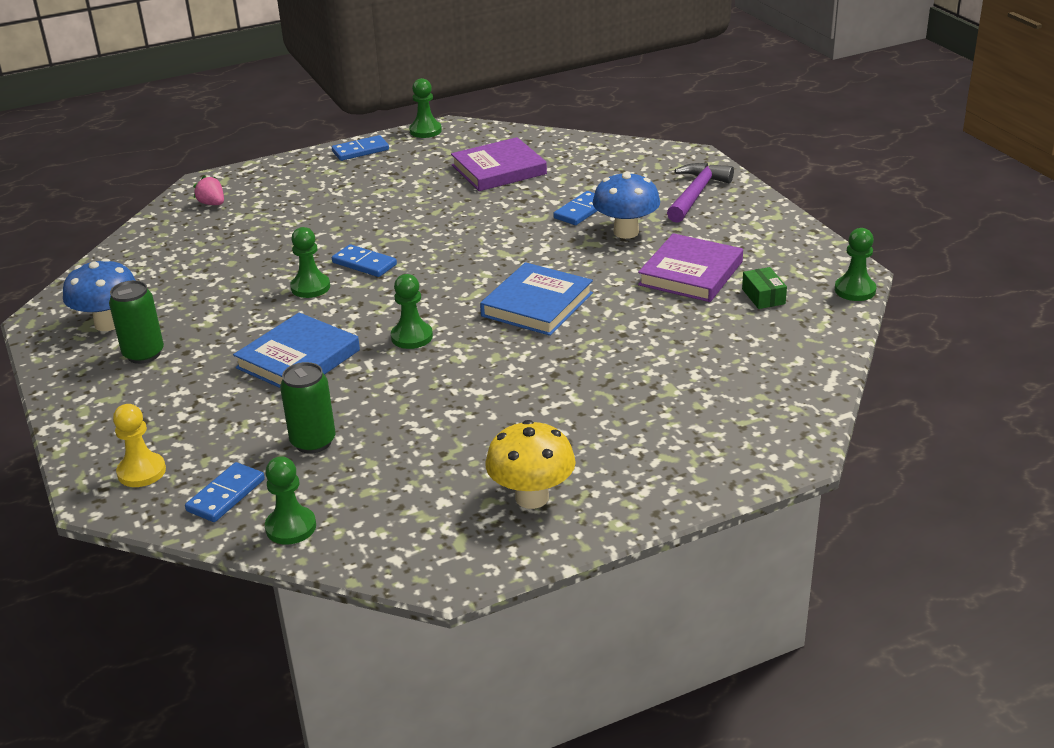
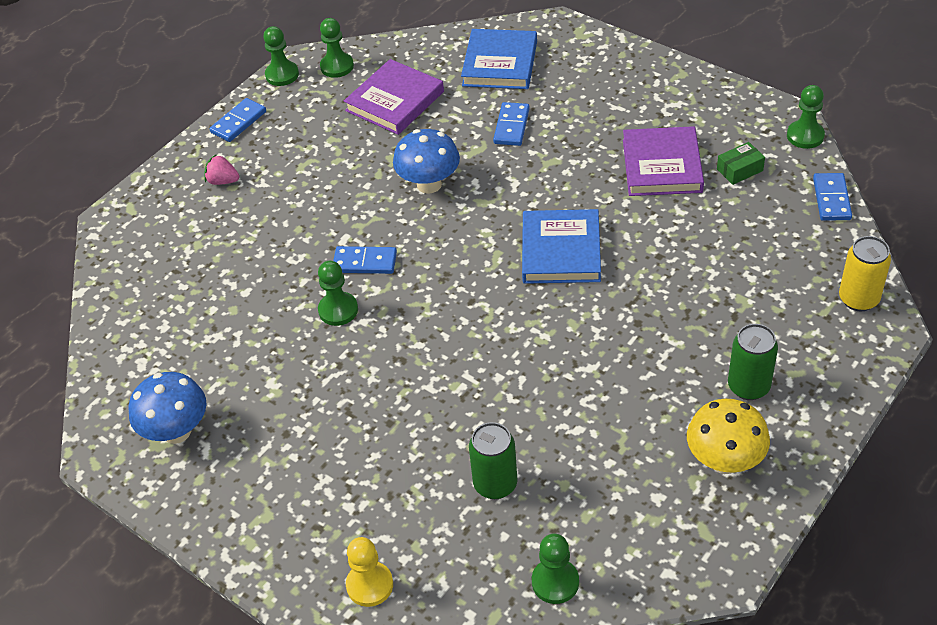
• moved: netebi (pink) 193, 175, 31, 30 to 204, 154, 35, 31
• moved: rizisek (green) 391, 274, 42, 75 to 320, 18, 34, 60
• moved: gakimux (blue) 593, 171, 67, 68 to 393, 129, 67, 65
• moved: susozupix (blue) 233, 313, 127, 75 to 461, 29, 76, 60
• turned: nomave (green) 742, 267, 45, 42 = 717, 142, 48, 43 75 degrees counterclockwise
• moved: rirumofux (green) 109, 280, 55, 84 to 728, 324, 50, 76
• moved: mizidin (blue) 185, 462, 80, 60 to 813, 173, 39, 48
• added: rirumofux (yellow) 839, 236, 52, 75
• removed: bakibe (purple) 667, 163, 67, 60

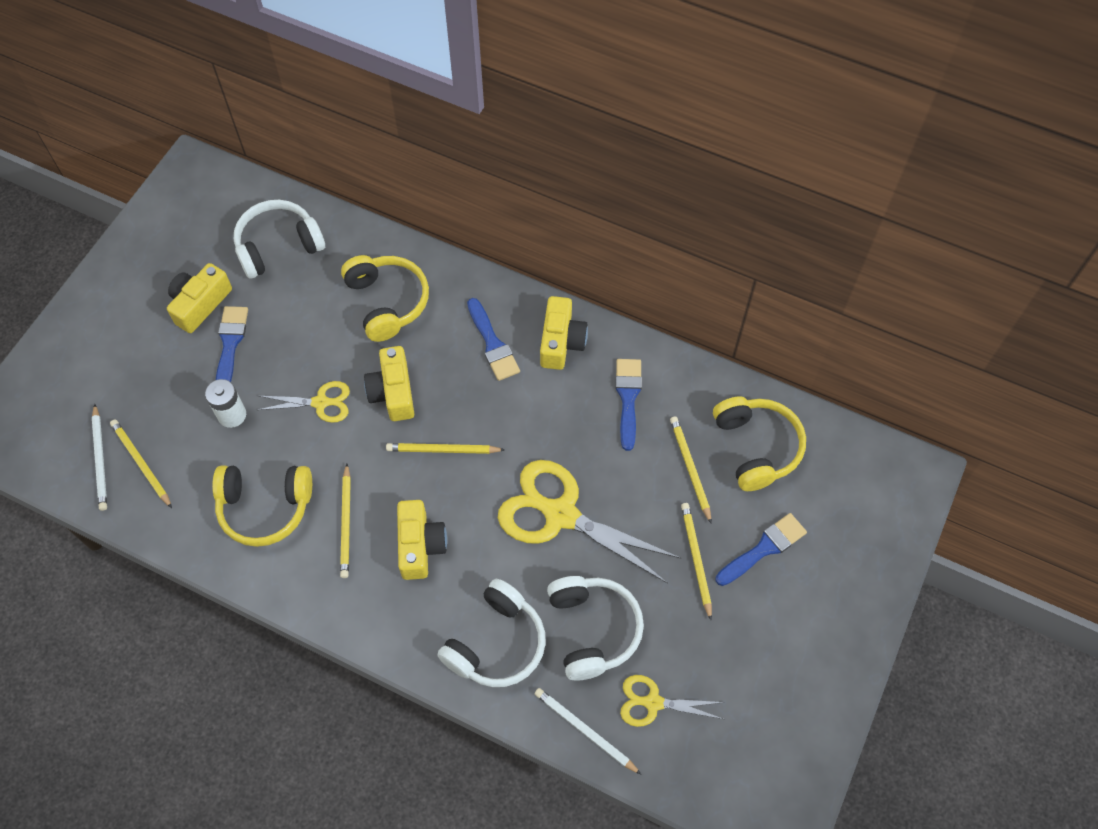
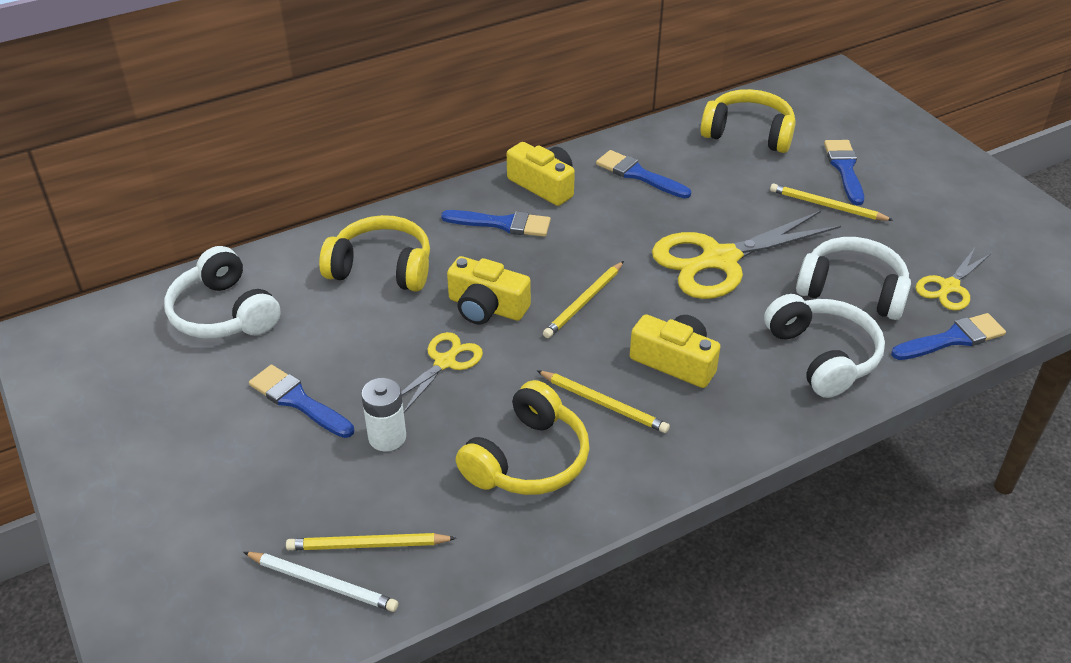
• turned: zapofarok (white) 234, 200, 91, 78 = 164, 246, 117, 92 45 degrees counterclockwise
• replaced: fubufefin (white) 535, 688, 107, 87 to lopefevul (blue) 891, 313, 115, 47
• removed: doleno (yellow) 167, 263, 65, 70
• removed: fubufefin (yellow) 670, 416, 42, 108

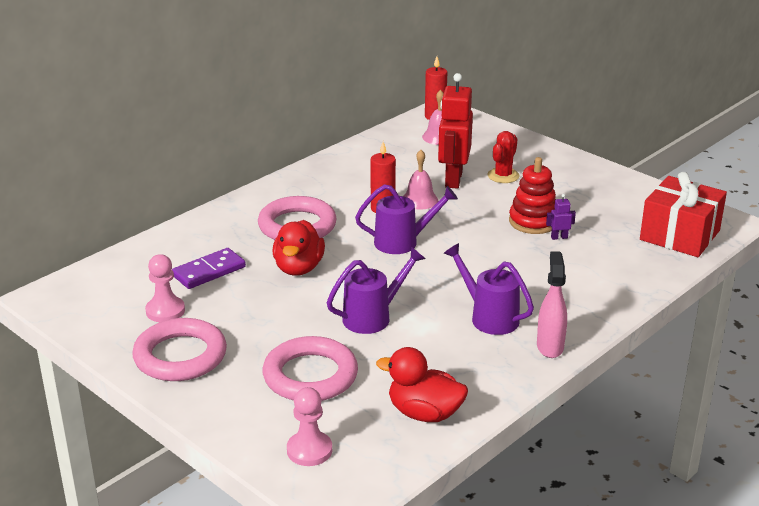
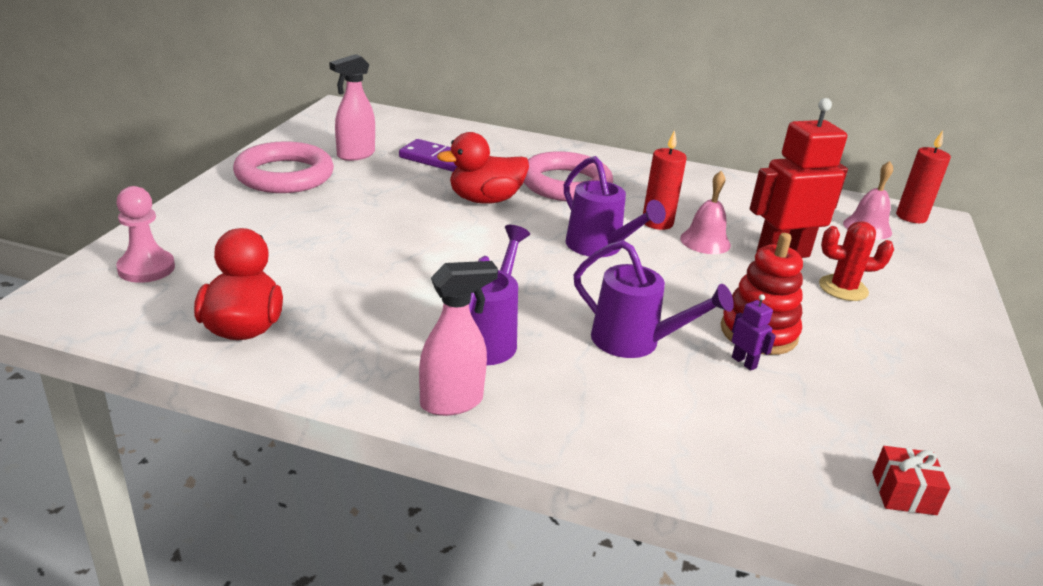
• replaced: rizisek (pink) 145, 254, 40, 68 to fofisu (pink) 329, 54, 46, 107
• moved: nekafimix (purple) 327, 247, 98, 87 to 574, 240, 160, 118
• resized: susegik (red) 640, 172, 87, 85 = 872, 446, 78, 69 x0.42
• removed: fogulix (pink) 263, 336, 95, 65

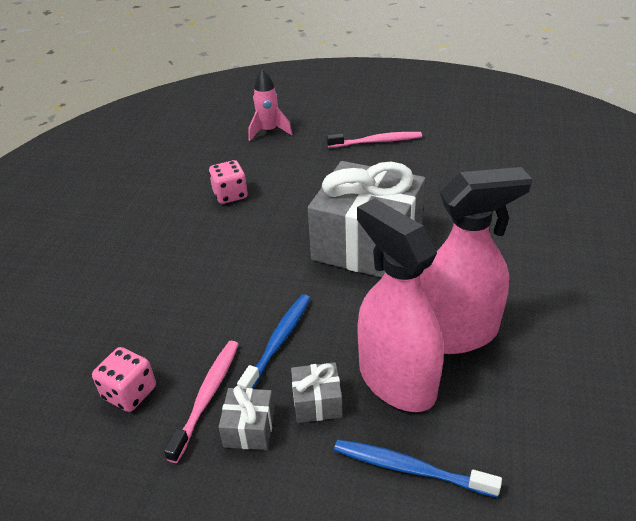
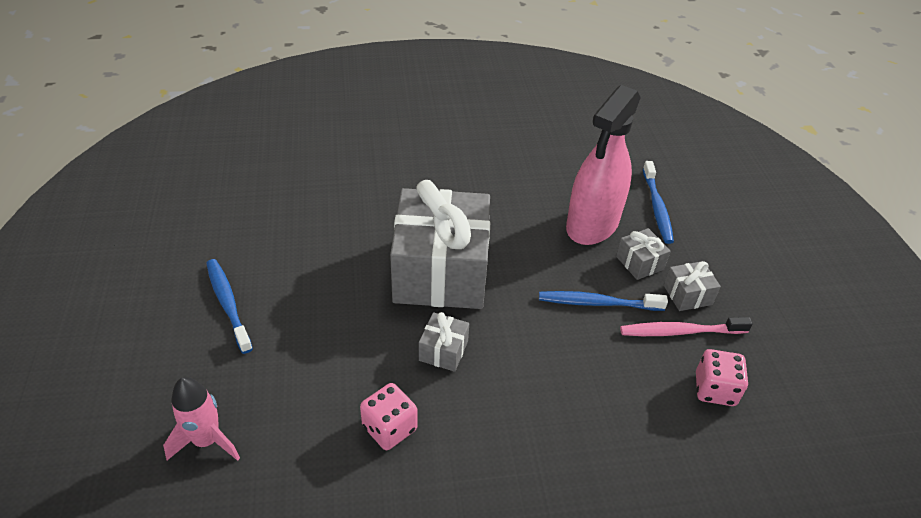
• recoloured: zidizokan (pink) 326, 132, 96, 16 to zidizokan (blue) 206, 259, 47, 95
• added: susegik (grey) 419, 312, 50, 60
• removed: fofisu (pink) 420, 167, 112, 187

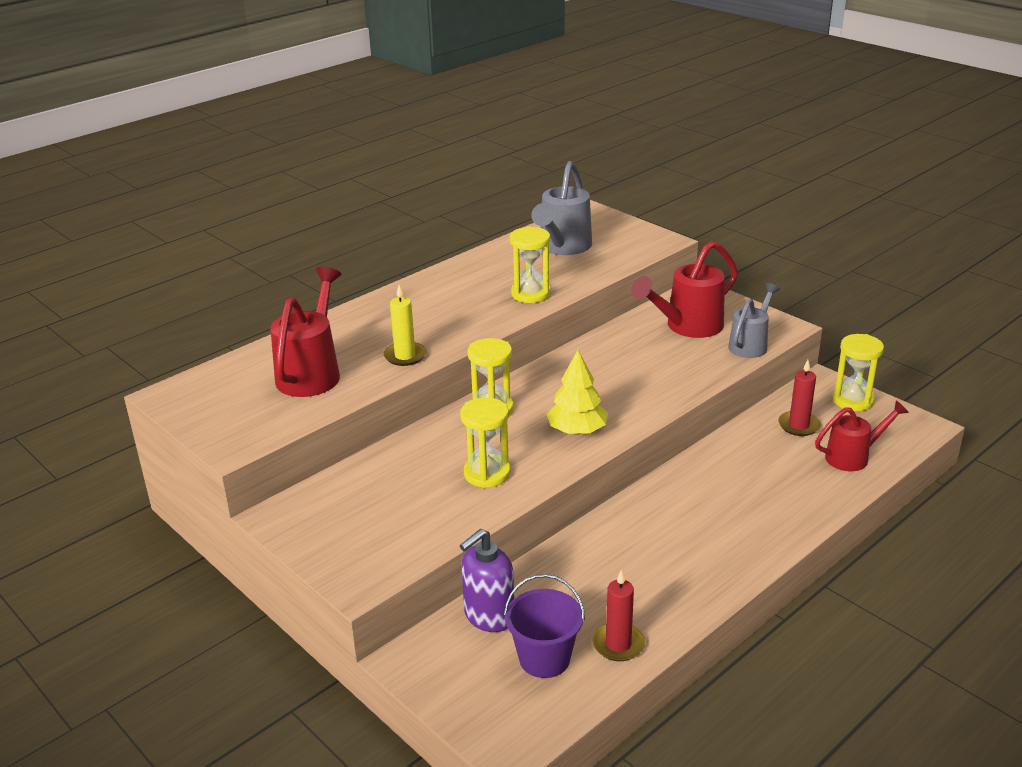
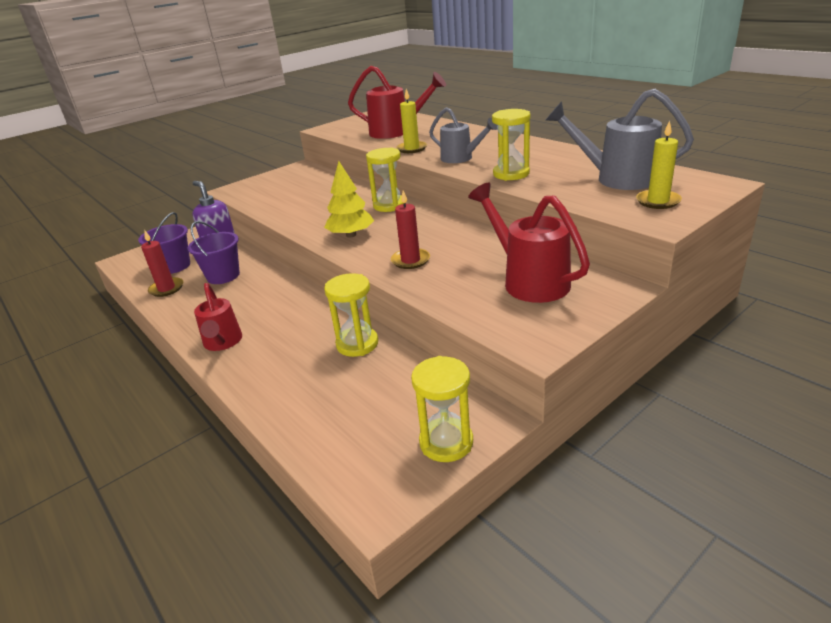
• added: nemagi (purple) 188, 221, 52, 63
• moved: nekafimix (red) 815, 400, 94, 71 to 194, 283, 48, 68
• moved: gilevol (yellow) 460, 398, 50, 90 to 324, 273, 54, 84
• moved: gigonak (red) 778, 360, 43, 76 to 391, 191, 39, 78
• moved: nekafimix (grey) 728, 283, 52, 75 to 429, 107, 68, 56
• added: gigonak (yellow) 636, 121, 46, 88

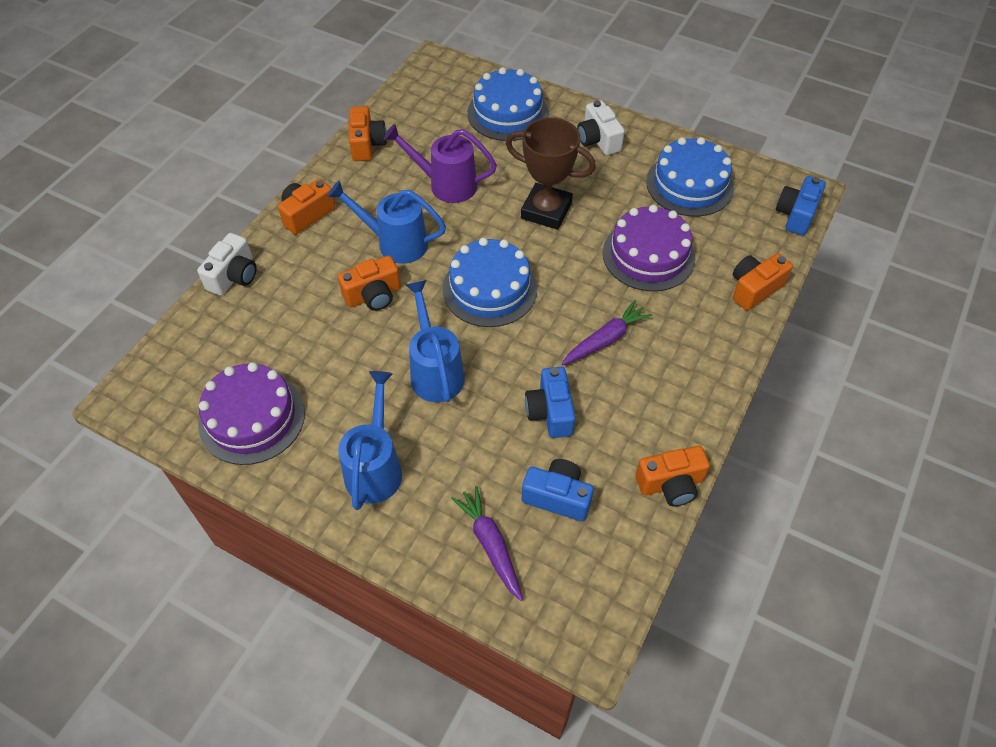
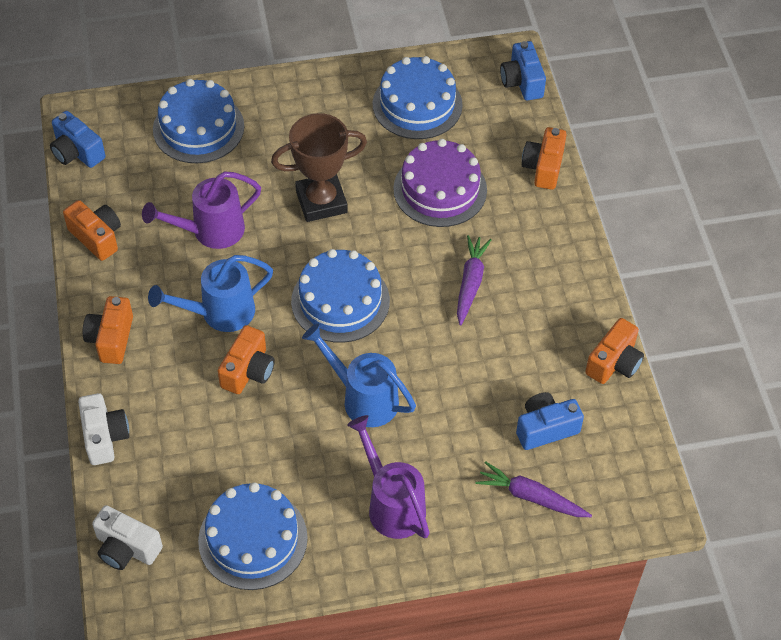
• moved: doleno (blue) 525, 367, 51, 71 to 50, 111, 55, 57
• moved: doleno (white) 577, 100, 48, 55 to 92, 505, 71, 65
• recoloured: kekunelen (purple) 198, 362, 107, 103 to kekunelen (blue) 198, 482, 110, 108
• recoloured: nekafimix (blue) 338, 371, 64, 139 to nekafimix (purple) 347, 415, 82, 124

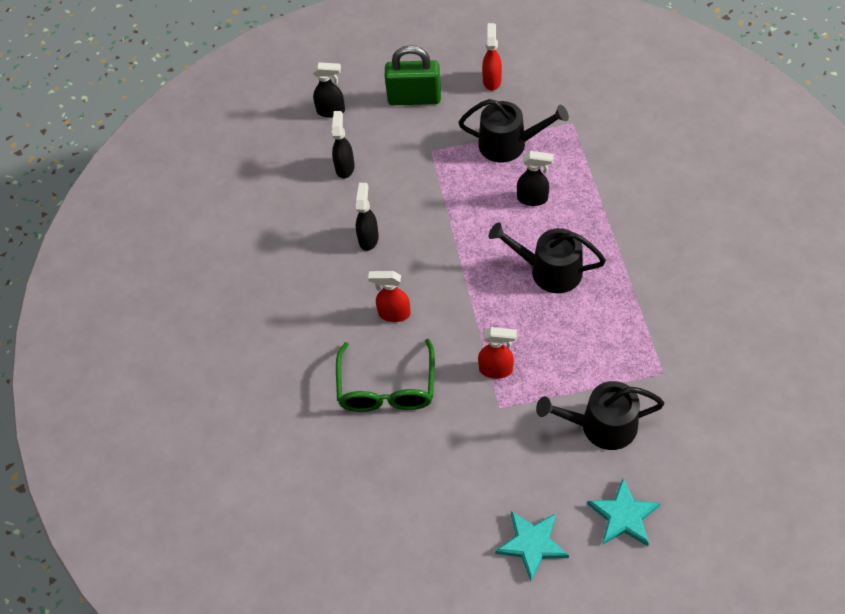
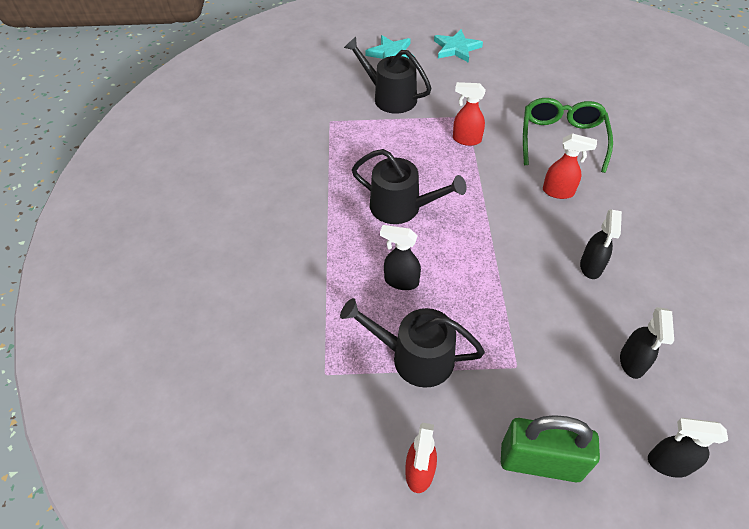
• turned: nekafimix (black) 536, 381, 129, 69 = 344, 37, 88, 77 150 degrees counterclockwise

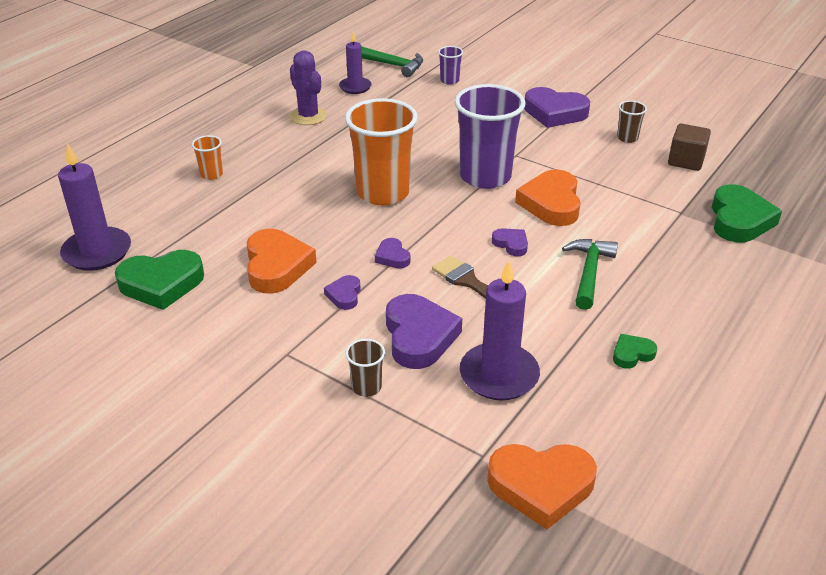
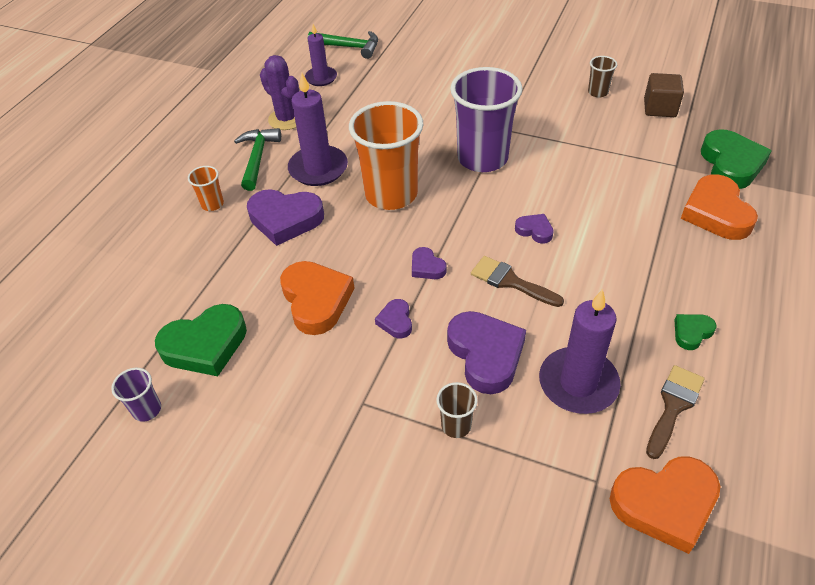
• moved: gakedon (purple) 438, 46, 25, 39 to 111, 368, 50, 54
• moved: bakibe (green) 562, 239, 56, 71 to 234, 128, 47, 63
• moved: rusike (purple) 524, 87, 66, 41 to 247, 189, 77, 57
• moved: gigonak (purple) 58, 143, 73, 128 to 288, 73, 60, 113
• added: lopefevul (brown) 646, 365, 59, 94
• moved: rusike (orange) 515, 169, 66, 57 to 681, 174, 77, 66

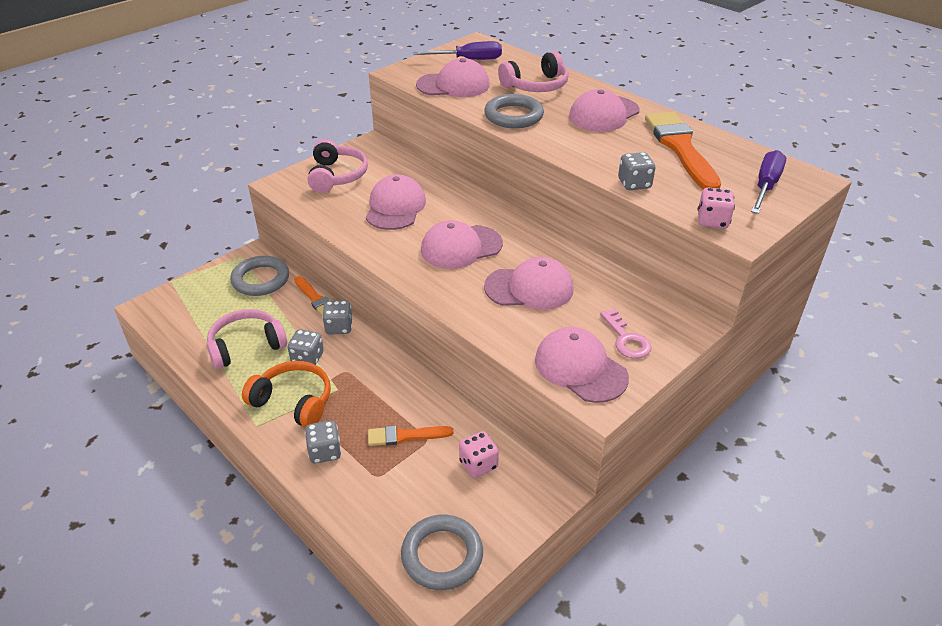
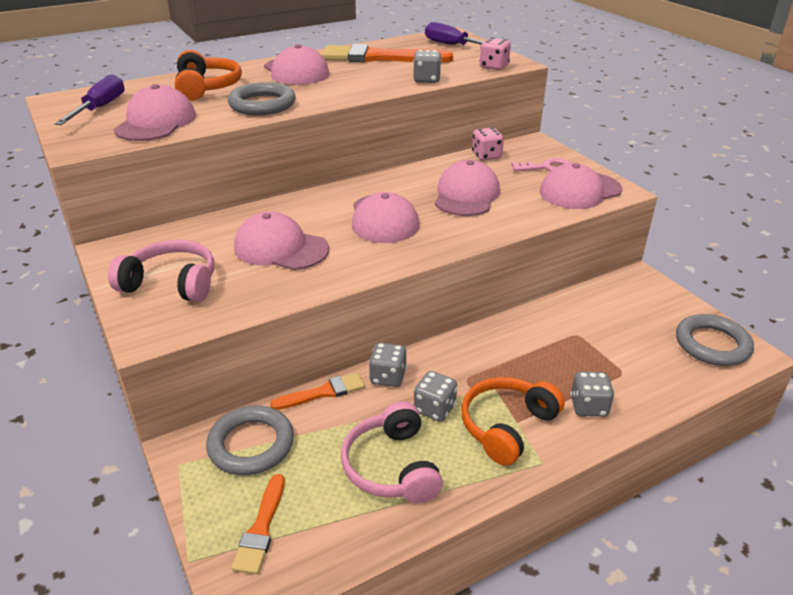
• recoloured: zapofarok (pink) 498, 51, 71, 41 to zapofarok (orange) 175, 50, 67, 50
• moved: lopefevul (orange) 368, 426, 86, 20 to 231, 474, 54, 100
• moved: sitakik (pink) 459, 431, 40, 47 to 472, 128, 32, 32

